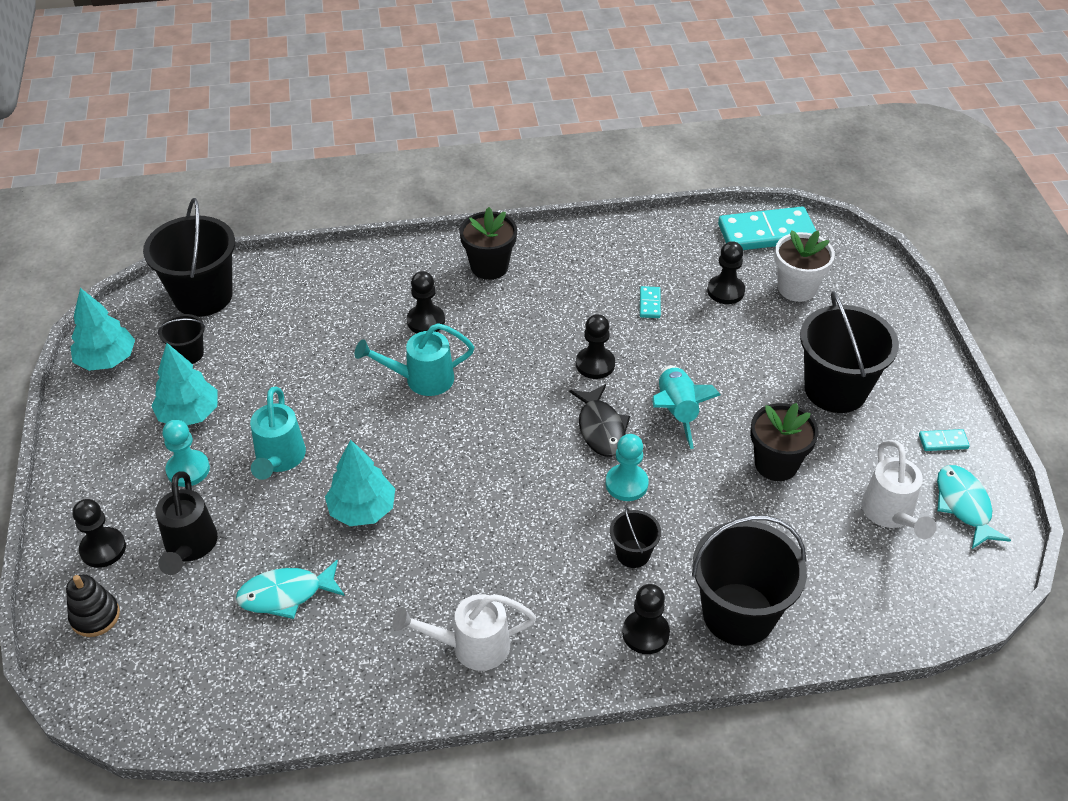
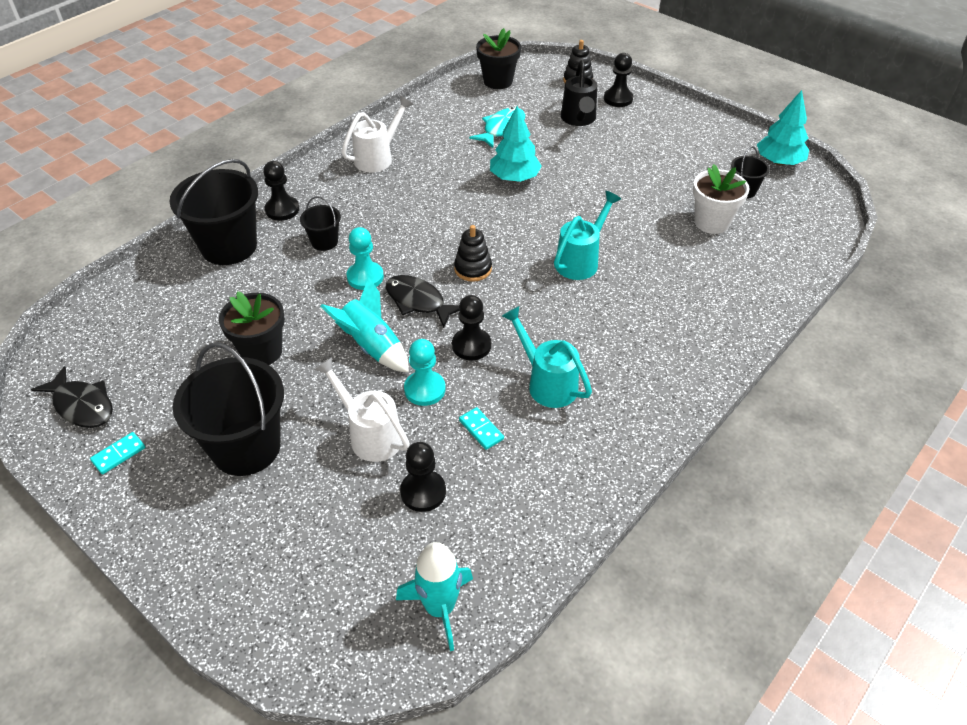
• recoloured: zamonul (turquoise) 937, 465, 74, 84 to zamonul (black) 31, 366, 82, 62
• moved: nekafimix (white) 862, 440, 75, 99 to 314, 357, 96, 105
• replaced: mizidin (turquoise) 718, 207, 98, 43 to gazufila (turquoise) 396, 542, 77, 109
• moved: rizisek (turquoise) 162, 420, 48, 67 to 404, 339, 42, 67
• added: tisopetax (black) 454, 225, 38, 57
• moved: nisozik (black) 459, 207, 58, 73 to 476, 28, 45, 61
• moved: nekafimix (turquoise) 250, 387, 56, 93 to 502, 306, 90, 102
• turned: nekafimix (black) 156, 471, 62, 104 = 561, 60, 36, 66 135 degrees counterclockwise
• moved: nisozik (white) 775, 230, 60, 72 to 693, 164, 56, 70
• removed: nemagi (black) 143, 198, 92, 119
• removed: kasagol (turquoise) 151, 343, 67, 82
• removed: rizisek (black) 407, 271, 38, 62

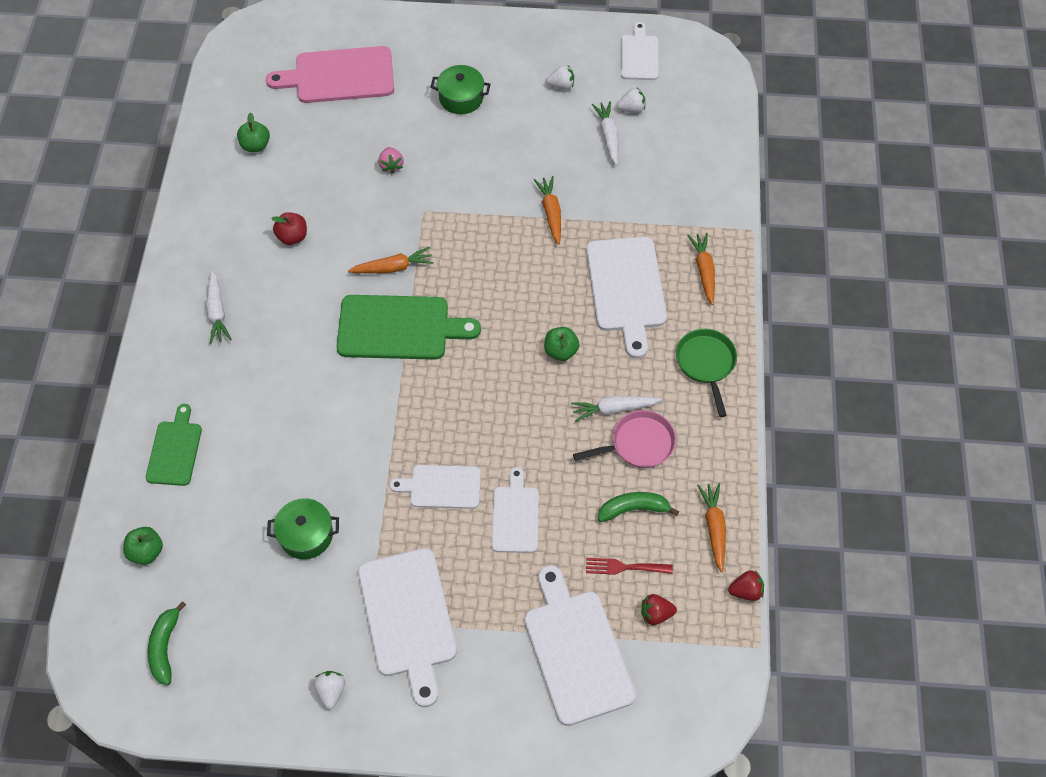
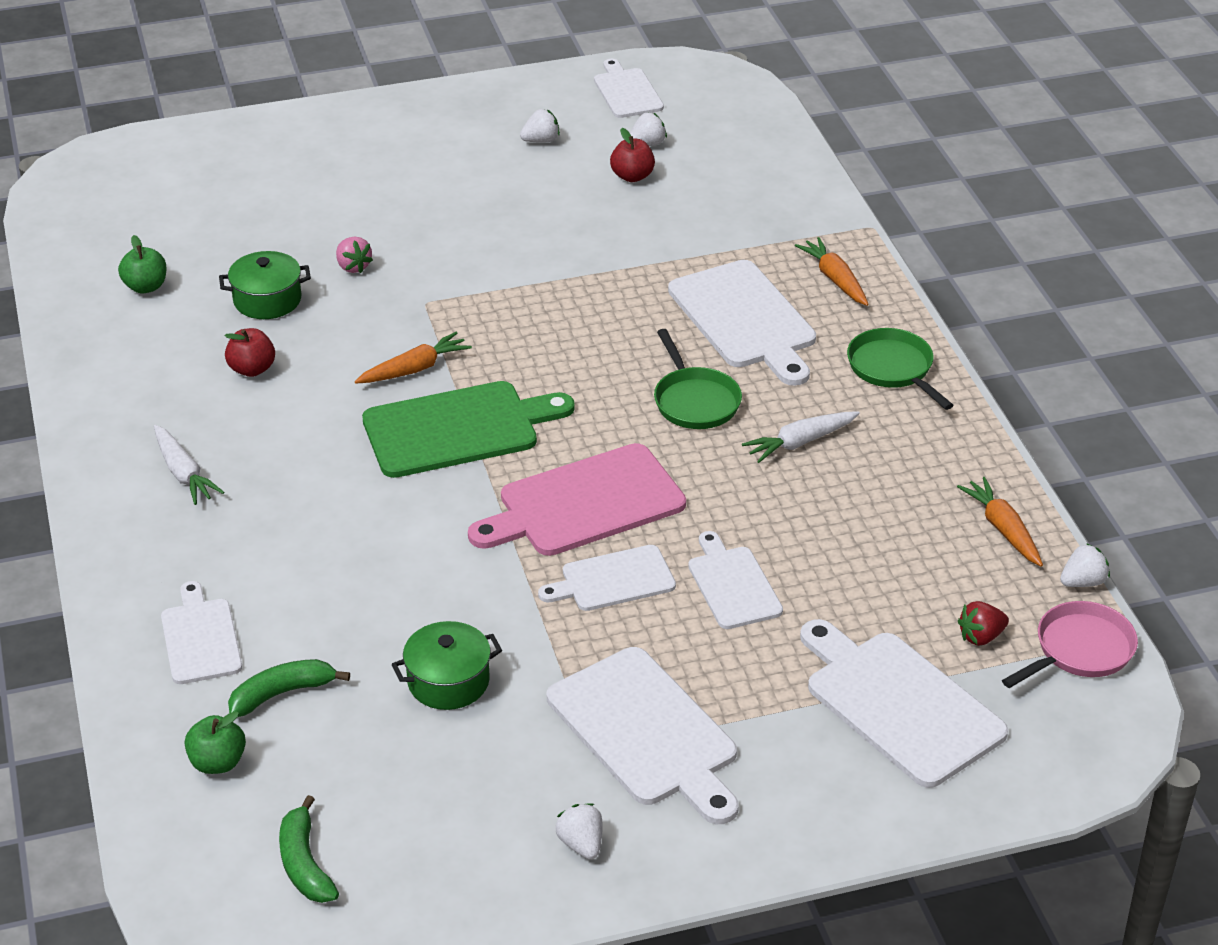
• recoloured: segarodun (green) 146, 404, 56, 82 to segarodun (white) 161, 581, 81, 103
• moved: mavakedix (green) 431, 65, 60, 49 to 219, 251, 92, 68
• moved: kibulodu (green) 598, 492, 81, 30 to 228, 659, 122, 58
• moved: segarodun (pink) 266, 46, 128, 57 to 468, 443, 218, 113
• replaced: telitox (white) 592, 101, 26, 64 to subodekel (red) 610, 128, 45, 54
• replaced: subodekel (green) 544, 327, 35, 34 to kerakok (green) 654, 329, 88, 100
• moved: kerakok (pink) 573, 410, 103, 58 to 1002, 601, 136, 87
• recoloured: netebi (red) 728, 570, 36, 31 to netebi (white) 1060, 543, 50, 44
• removed: telitox (orange) 534, 176, 27, 69
• removed: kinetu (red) 586, 558, 87, 17

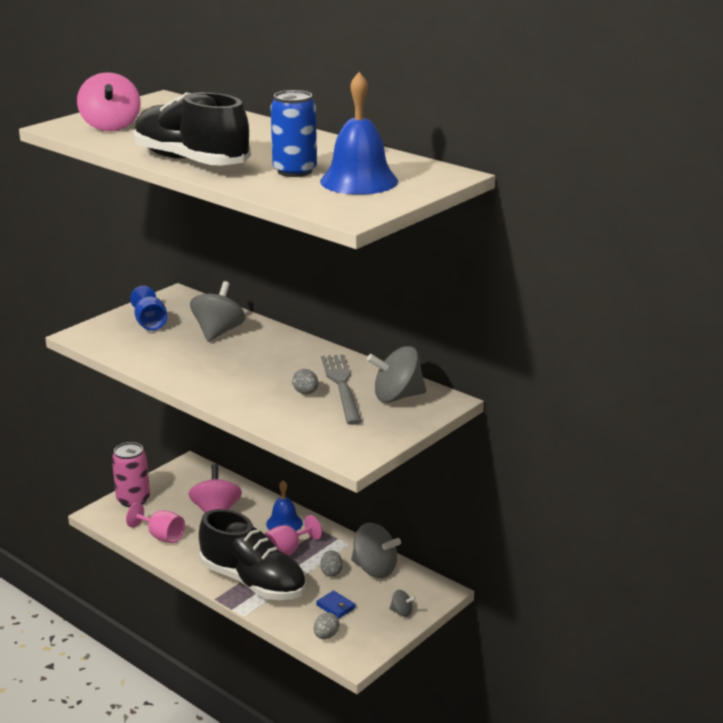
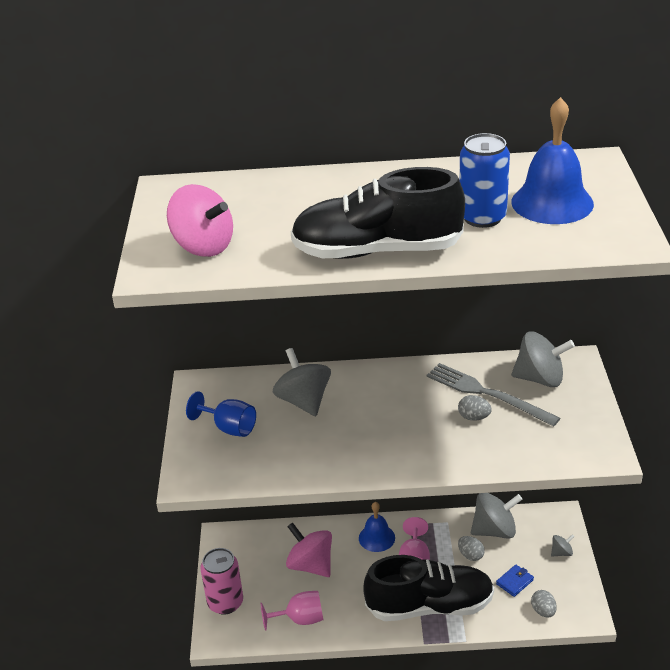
• turned: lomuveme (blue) 316, 590, 40, 29 = 496, 565, 38, 32 45 degrees counterclockwise
• turned: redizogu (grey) 367, 346, 59, 57 = 511, 332, 64, 55 120 degrees counterclockwise

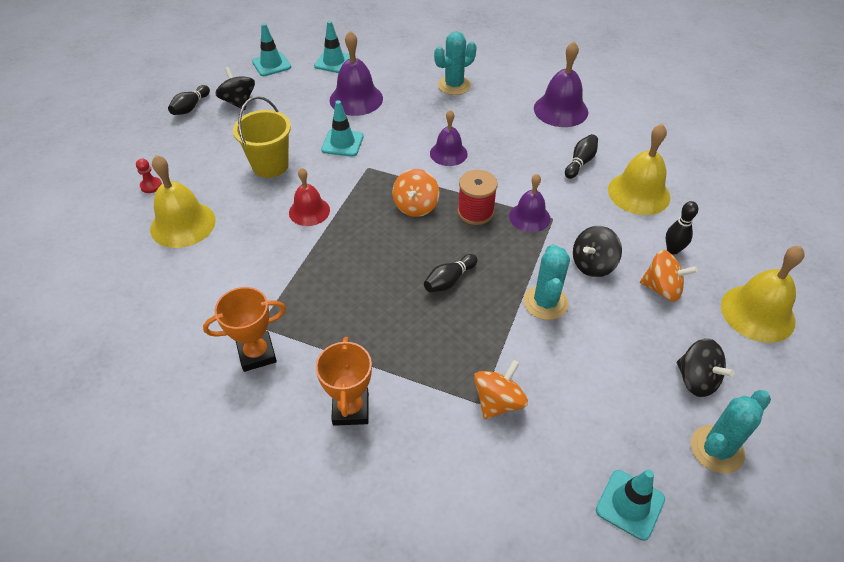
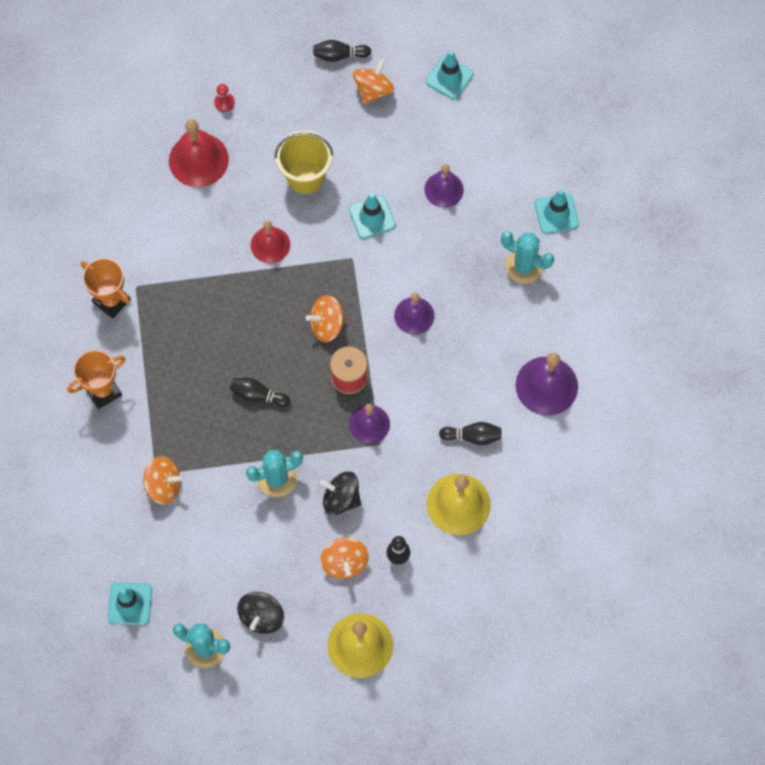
• recoloured: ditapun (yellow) 150, 155, 66, 93 to ditapun (red) 169, 119, 60, 68
• recoloured: redizogu (black) 215, 67, 40, 43 to redizogu (orange) 353, 59, 41, 45
• resized: ditapun (purple) 330, 31, 53, 85 = 424, 164, 40, 44 x0.65
• moved: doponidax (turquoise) 314, 21, 36, 52 to 535, 189, 44, 45

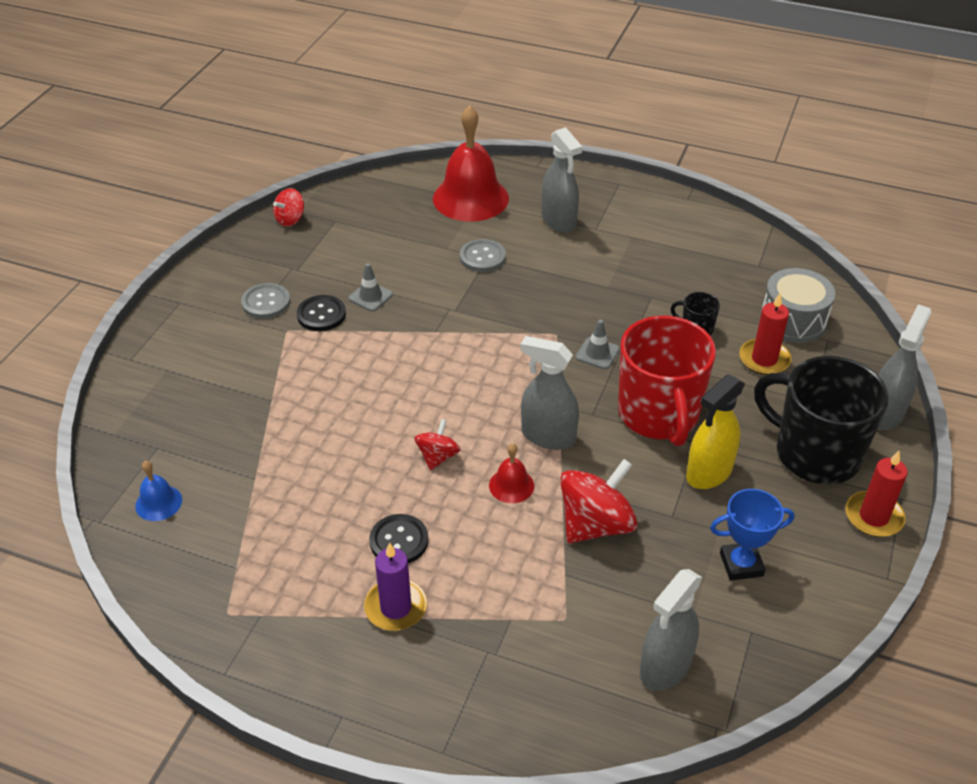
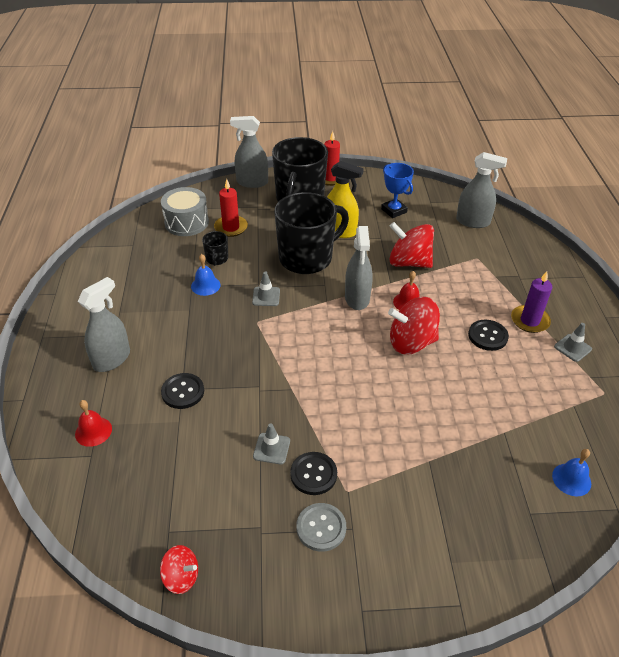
• resized: ditapun (red) 433, 105, 76, 117 = 75, 400, 37, 47 x0.46
• recoloured: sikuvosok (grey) 460, 239, 46, 33 to sikuvosok (black) 161, 373, 43, 36
• added: ditapun (blue) 191, 254, 30, 42
• recoloured: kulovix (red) 618, 316, 98, 130 to kulovix (black) 275, 192, 74, 82
• resized: redizogu (red) 415, 419, 45, 51 = 388, 297, 52, 58 x1.82
• added: doponidax (grey) 554, 323, 38, 39

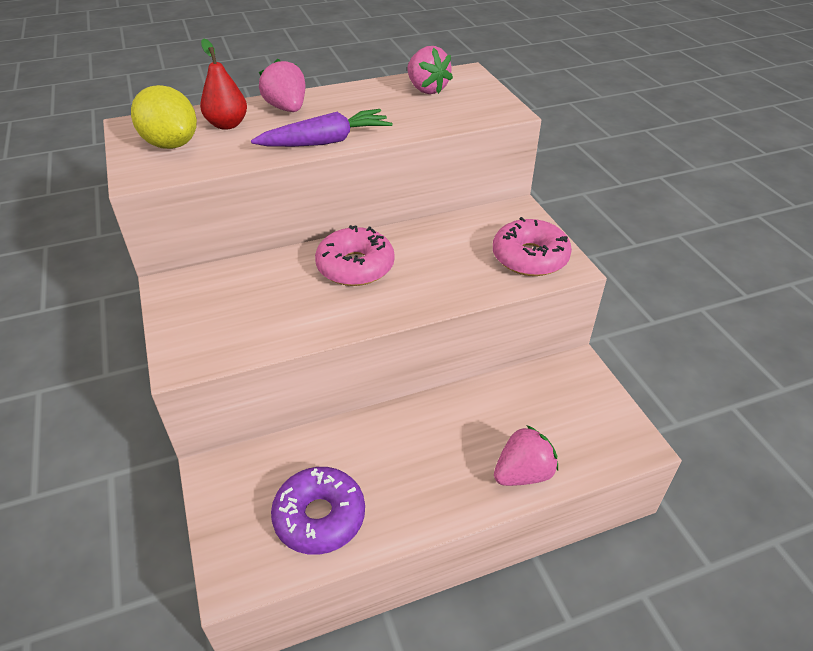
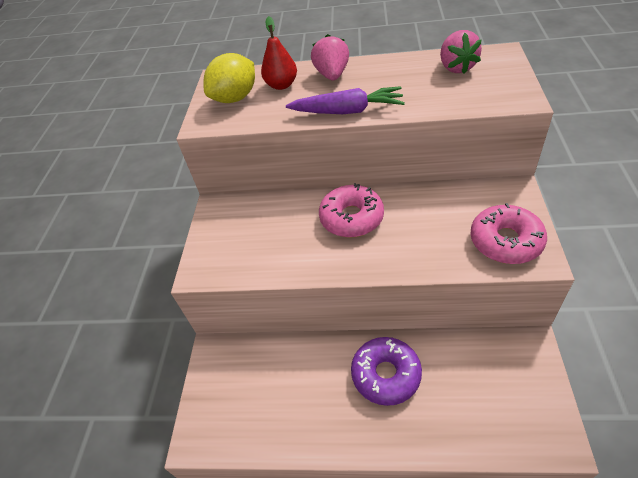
• turned: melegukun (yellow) 131, 85, 66, 64 = 203, 53, 52, 50 60 degrees clockwise
• moved: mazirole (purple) 271, 467, 94, 88 to 351, 337, 71, 69
• removed: netebi (pink) 494, 425, 64, 61

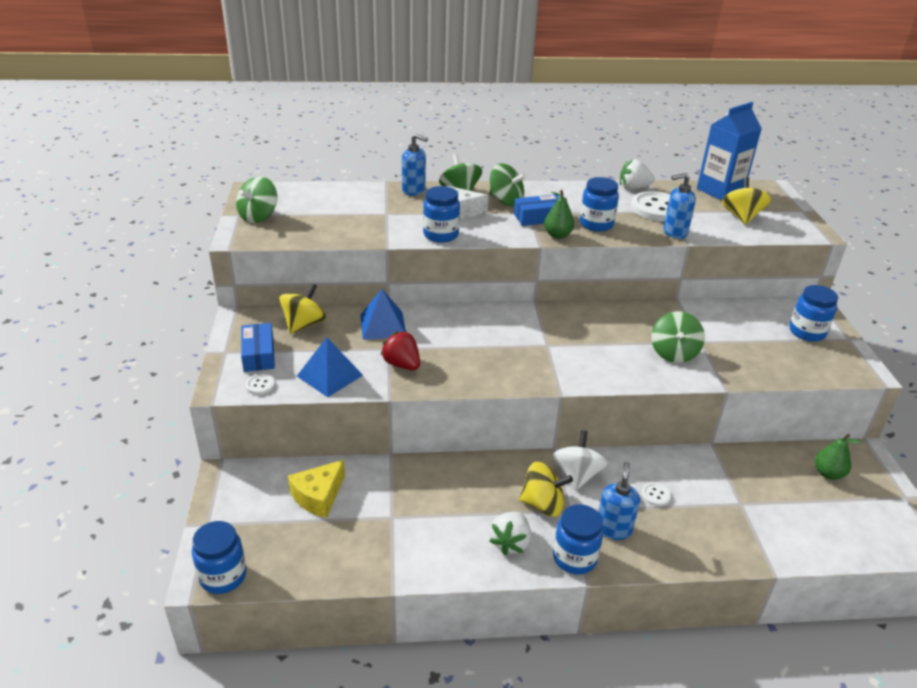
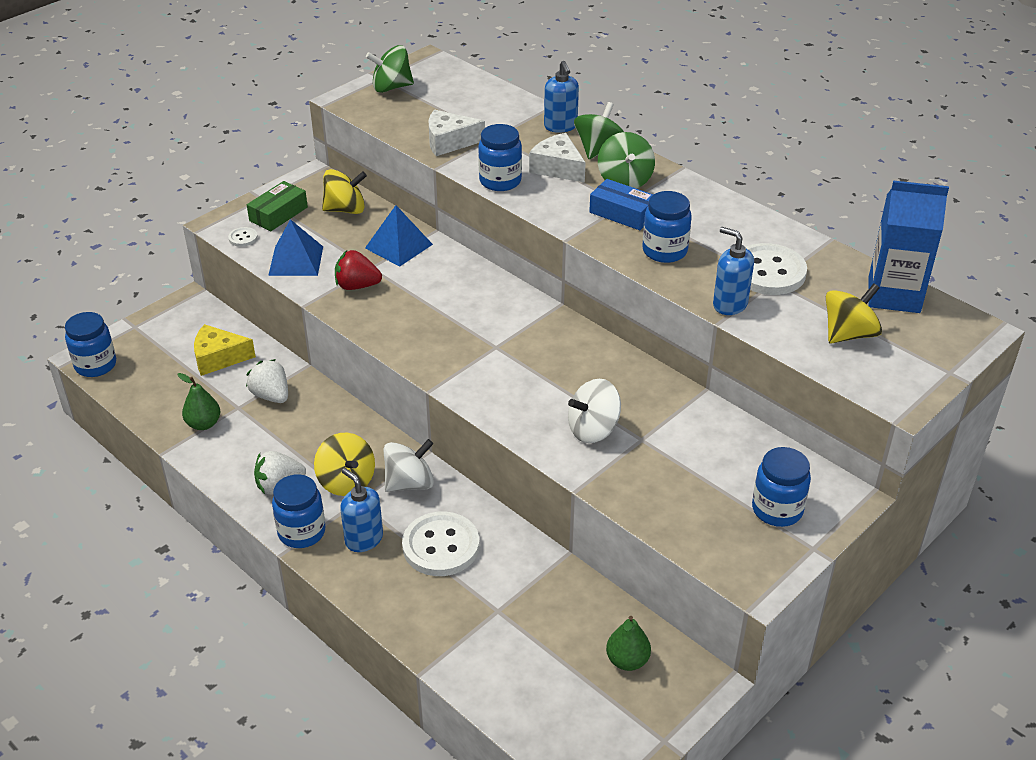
• moved: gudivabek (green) 544, 190, 30, 49 to 178, 373, 42, 57
• moved: netebi (white) 620, 159, 35, 30 to 246, 359, 42, 44
• recoloured: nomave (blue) 241, 323, 34, 49 to nomave (green) 247, 181, 61, 50
• turned: netebi (red) 380, 331, 40, 39 = 335, 250, 47, 40 90 degrees counterclockwise
• turned: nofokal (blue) 598, 462, 42, 78 = 340, 468, 43, 84 105 degrees counterclockwise
• resized: sikuvosok (white) 642, 482, 29, 24 = 402, 512, 77, 64 x2.26
• added: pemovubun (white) 429, 110, 56, 46
• recoloured: redizogu (green) 651, 311, 54, 52 to redizogu (white) 568, 379, 53, 64

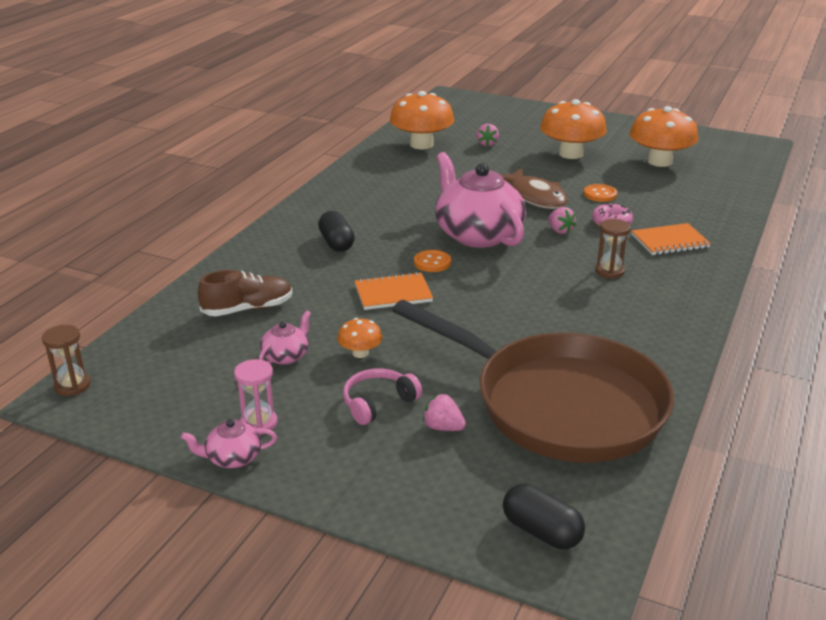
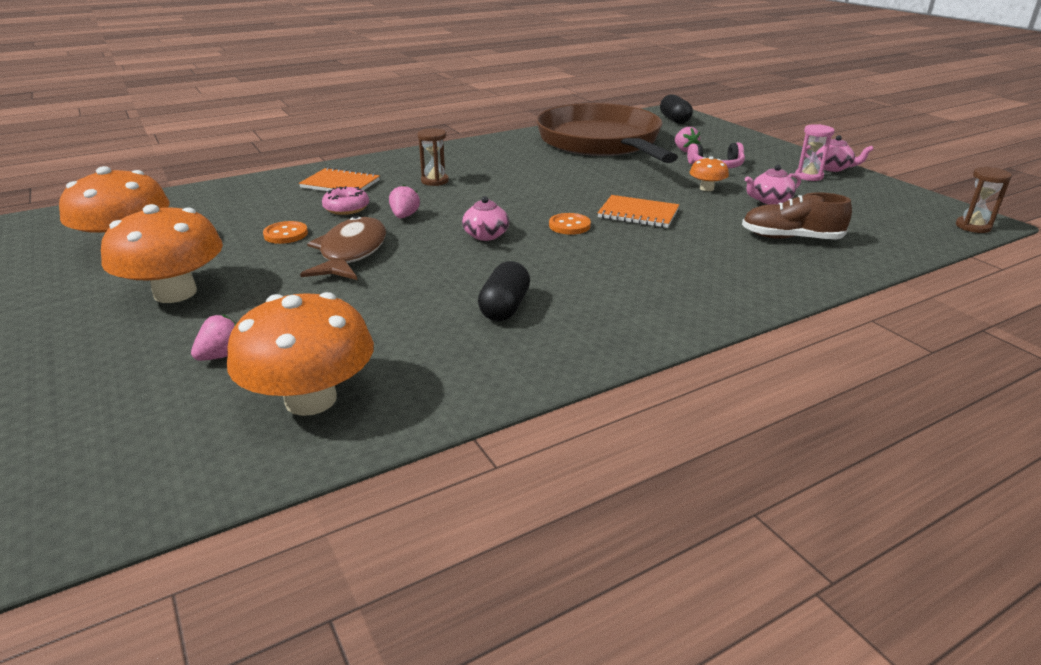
• resized: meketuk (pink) 435, 152, 91, 96 = 462, 196, 47, 45 x0.44
• moved: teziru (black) 318, 211, 37, 41 to 478, 261, 52, 60

